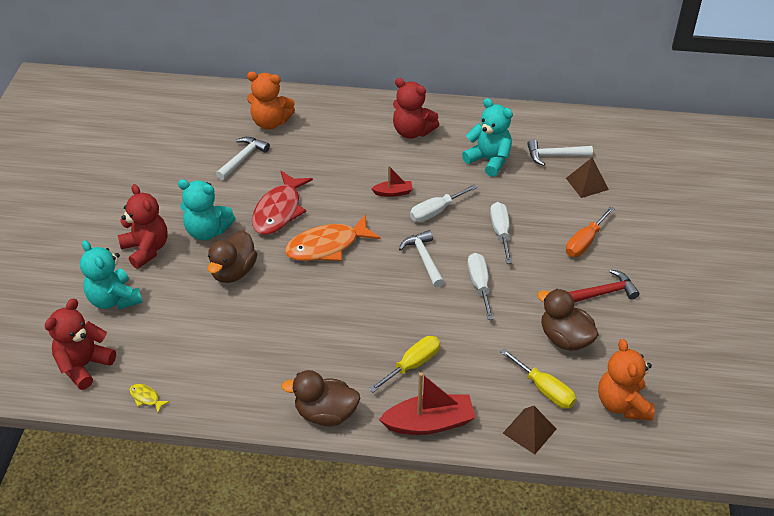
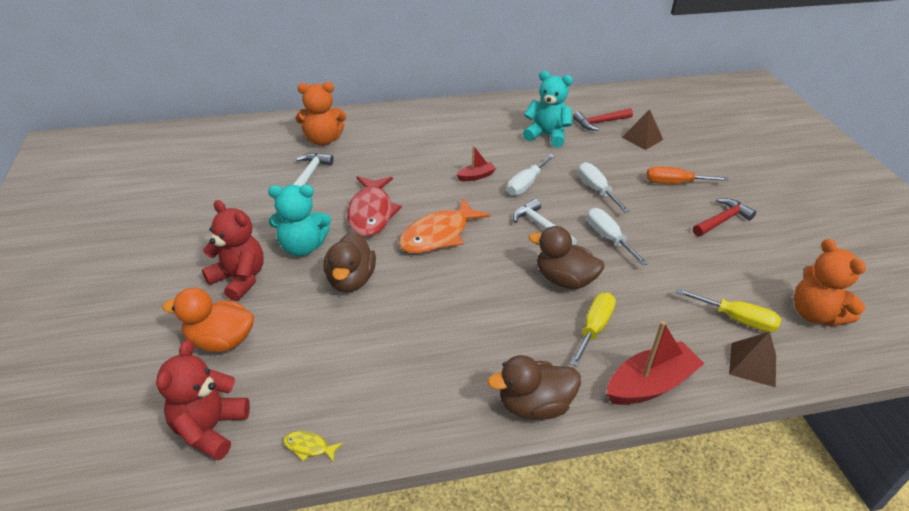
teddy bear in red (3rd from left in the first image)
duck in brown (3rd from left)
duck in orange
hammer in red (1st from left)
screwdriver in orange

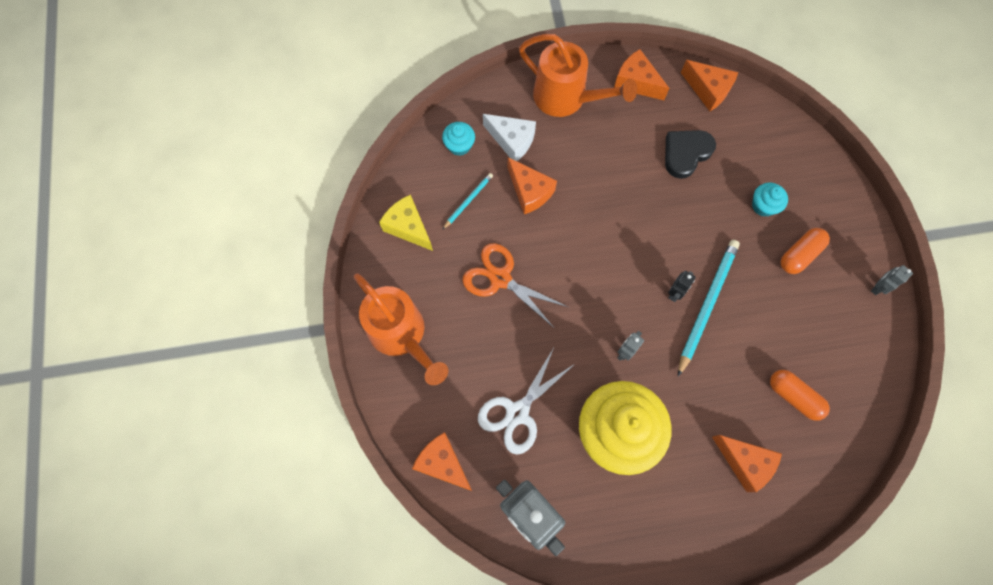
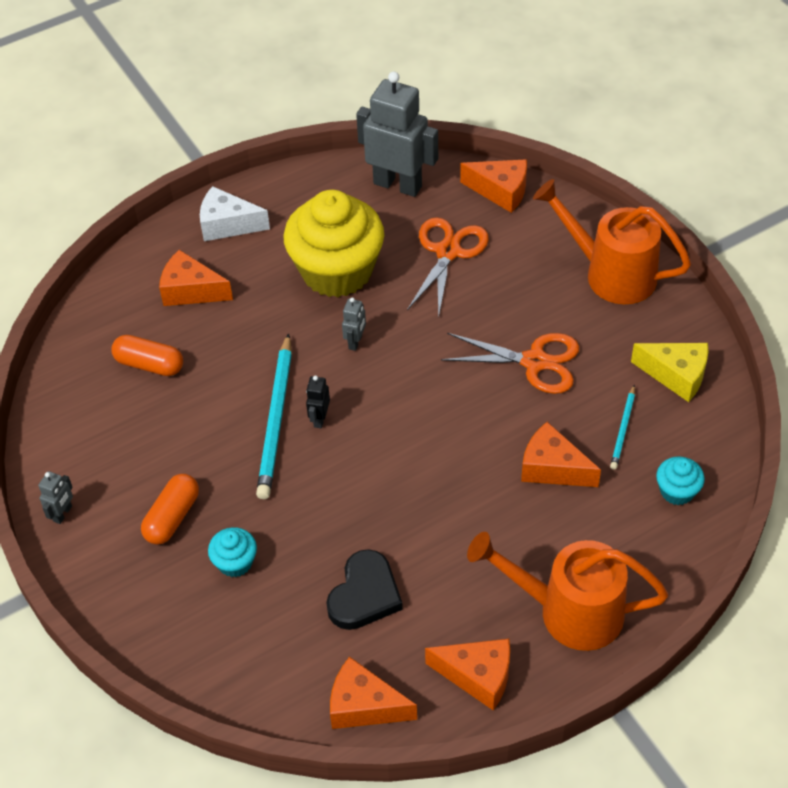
cheese in white
scissors in orange (1st from left)

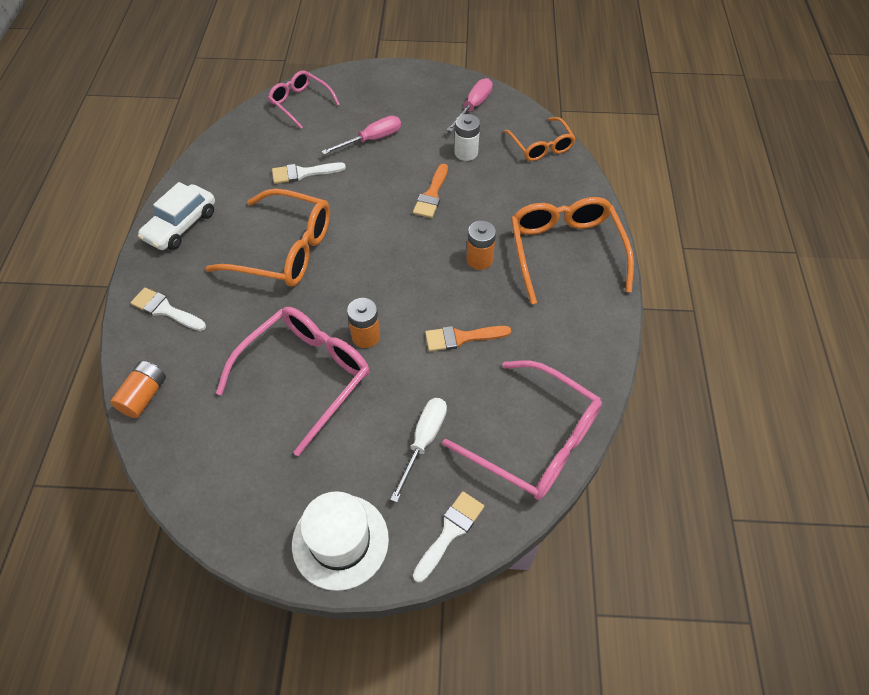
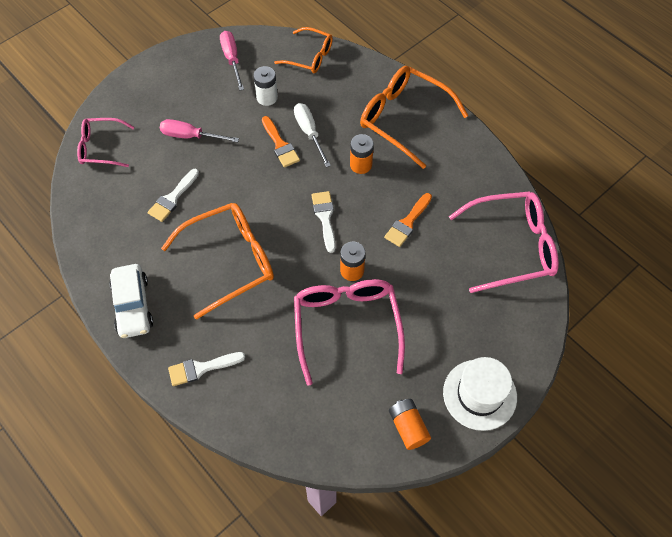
battery in orange (3rd from left)
screwdriver in white
brush in white (3rd from left)
screwdriver in pink (1st from left)

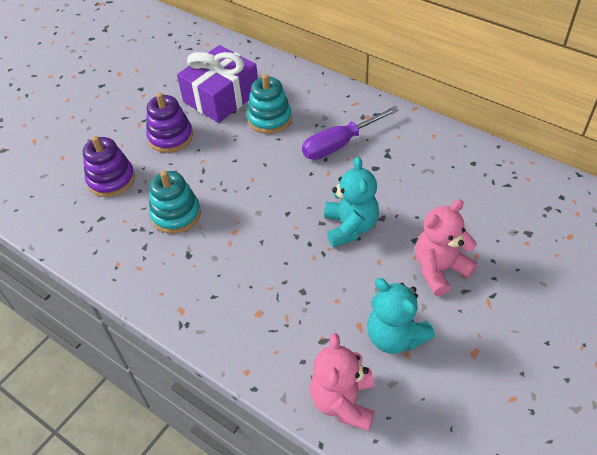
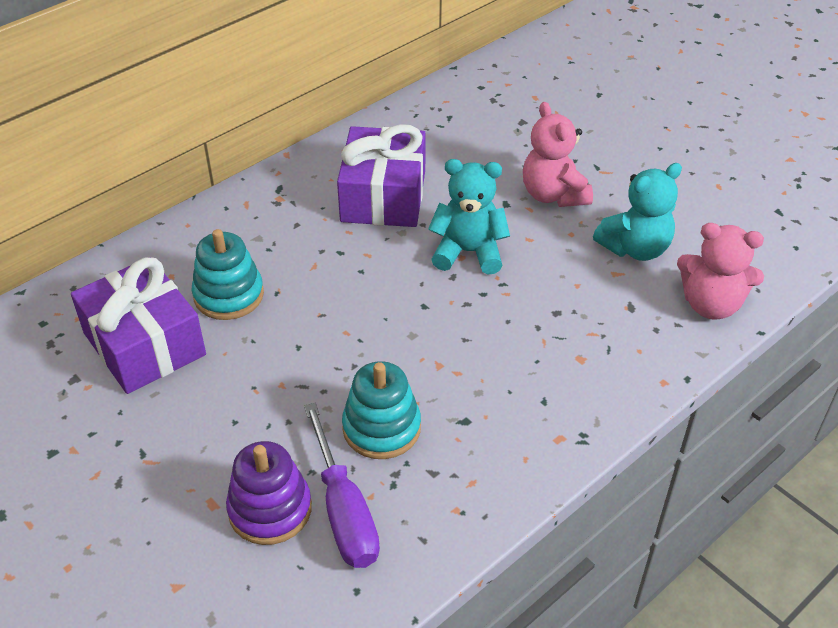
stacking toy in purple (2nd from left in the first image)
gift in purple (2nd from left)
screwdriver in purple

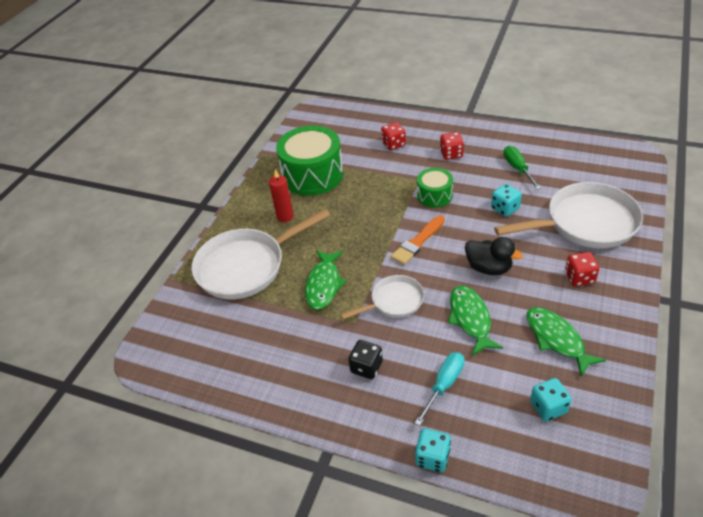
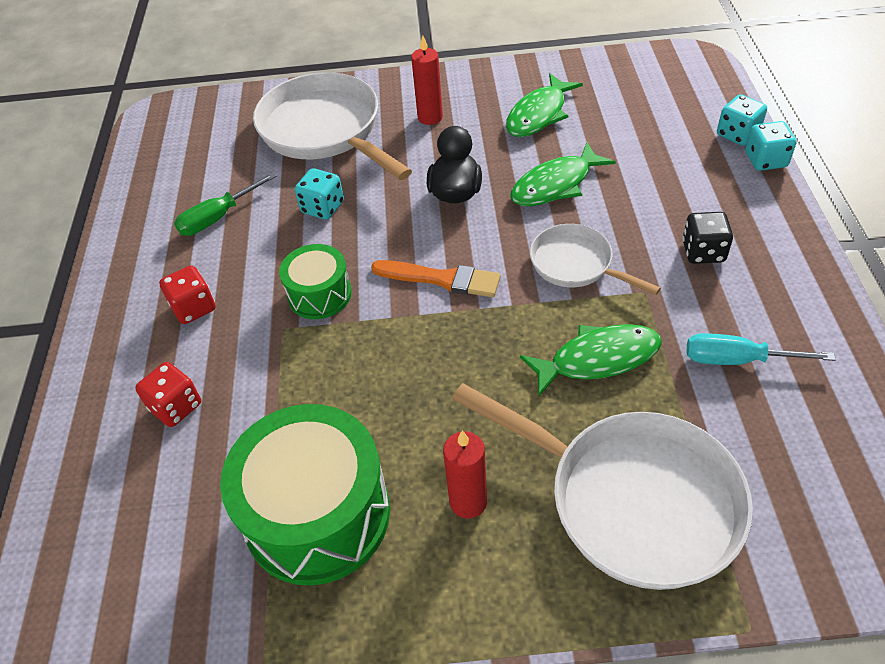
screwdriver in turquoise
dice in turquoise (2nd from left)
candle in red (1st from left)

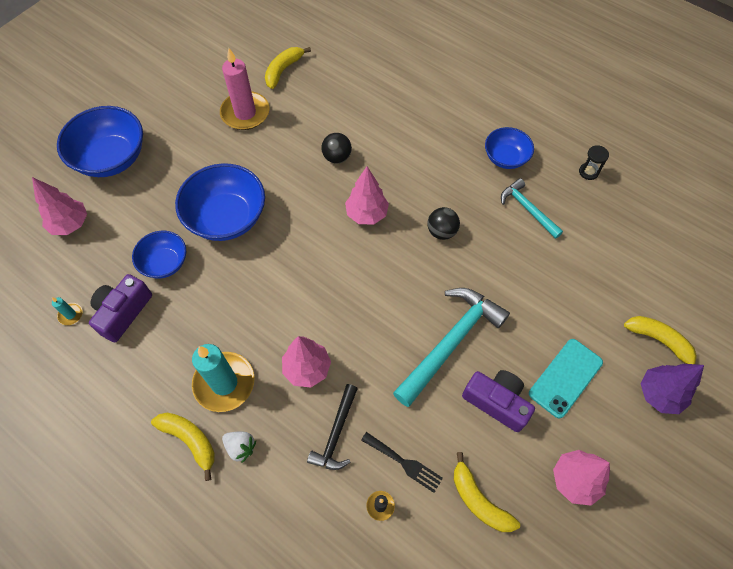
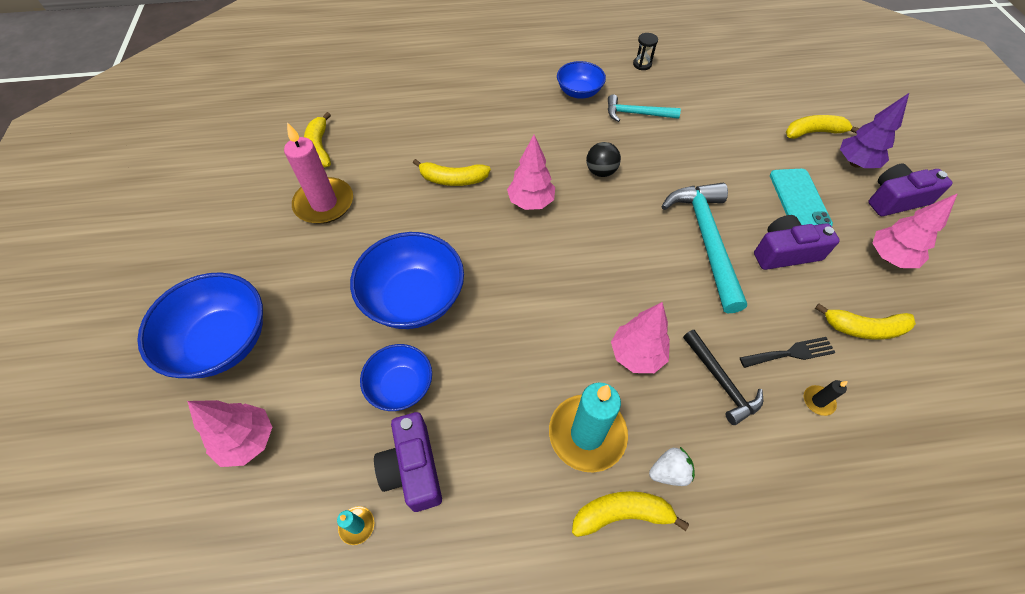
camera in purple (3rd from left)
banana in yellow (2nd from left)

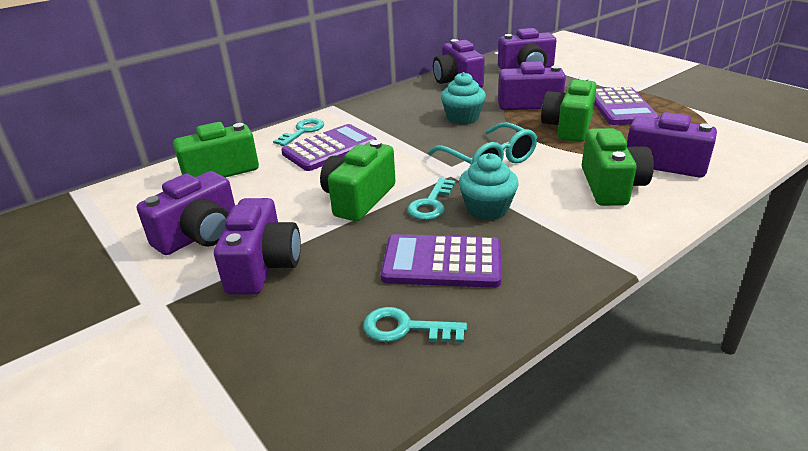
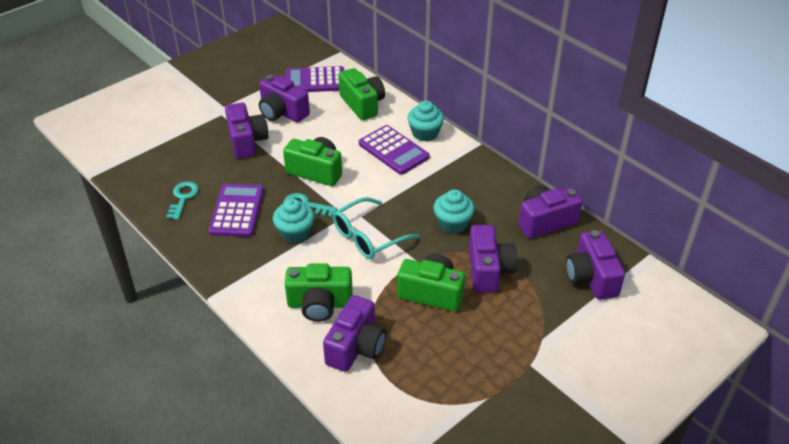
calculator in purple (2nd from left)
cupcake in turquoise (2nd from left)
camera in purple (1st from left)

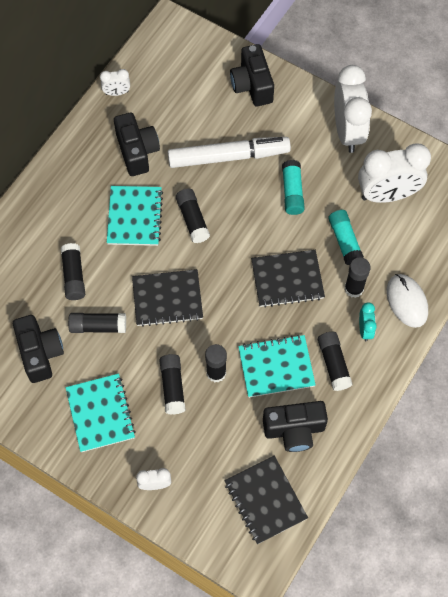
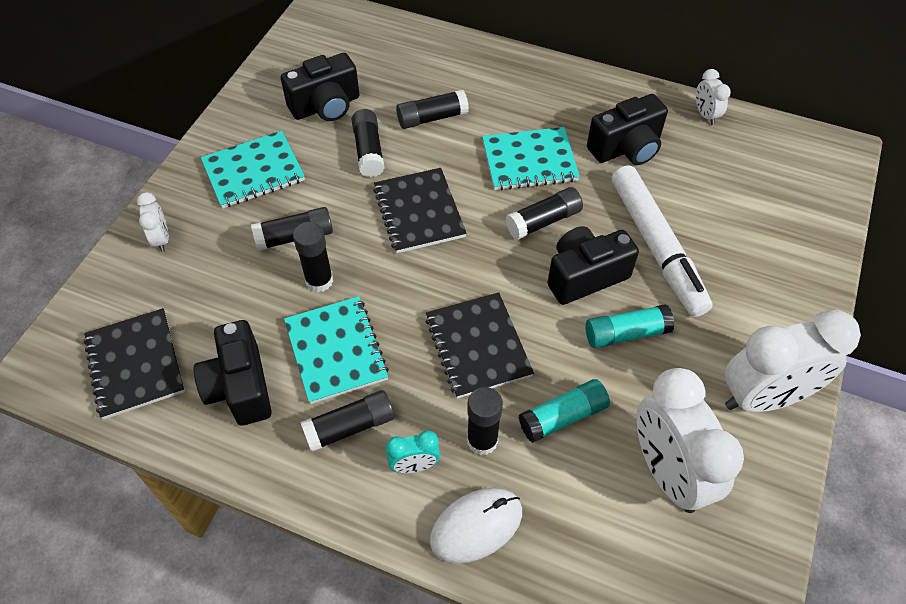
camera in black (3rd from left)
notebook in black (1st from left)

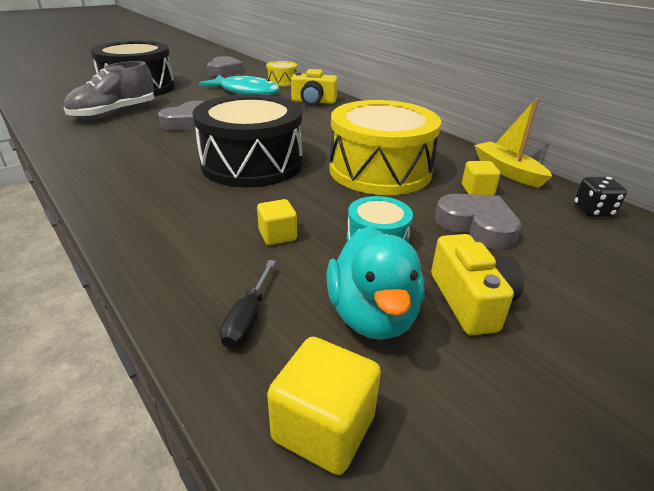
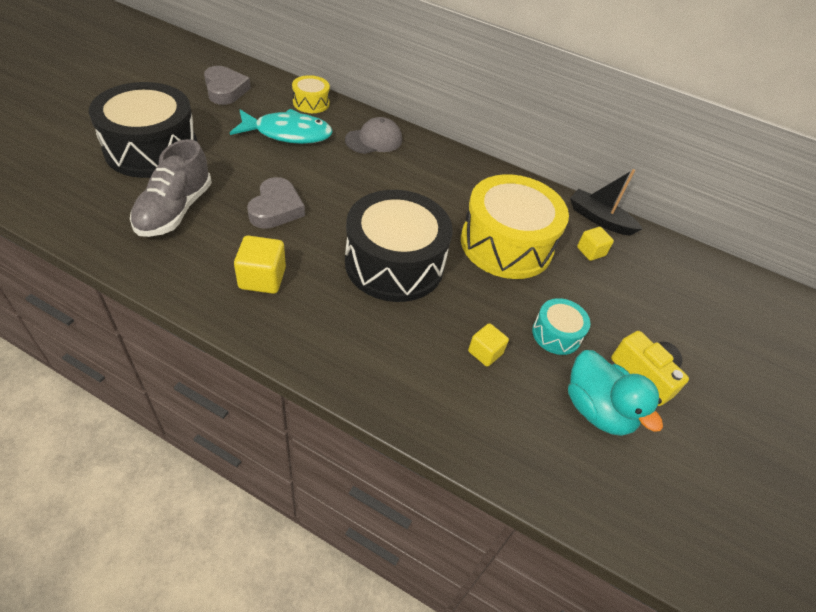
screwdriver in black
heart in grey (3rd from left in the first image)
dice in black
cube in yellow (1st from left)
cap in grey
boat in black

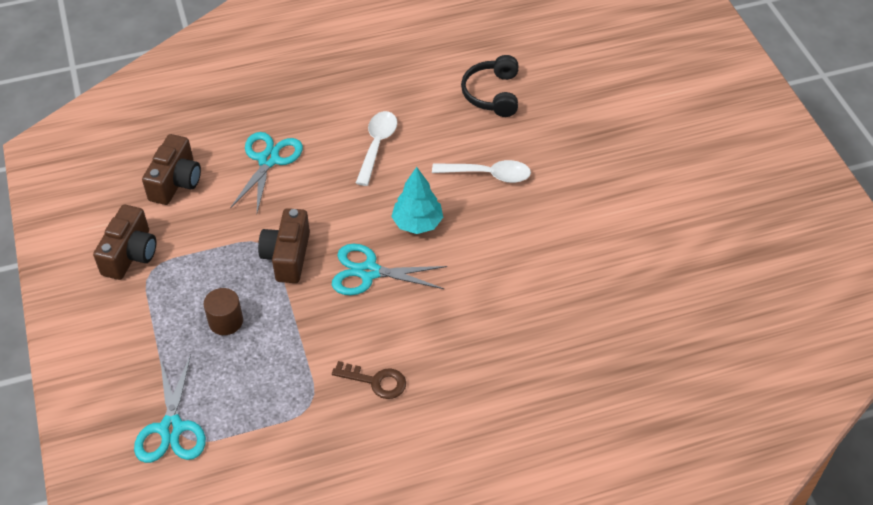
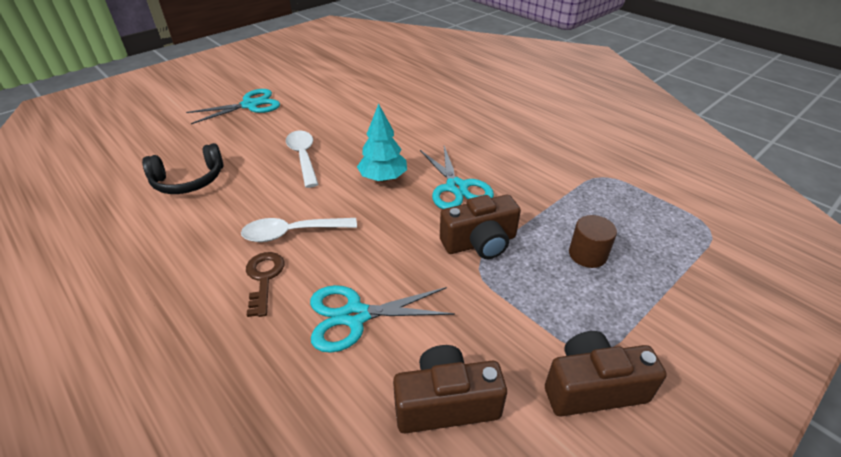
scissors in turquoise (1st from left)
key in brown

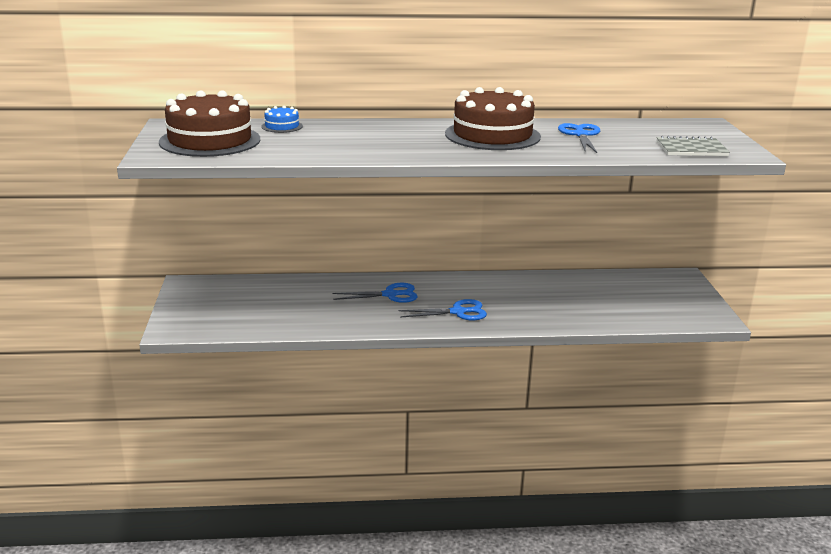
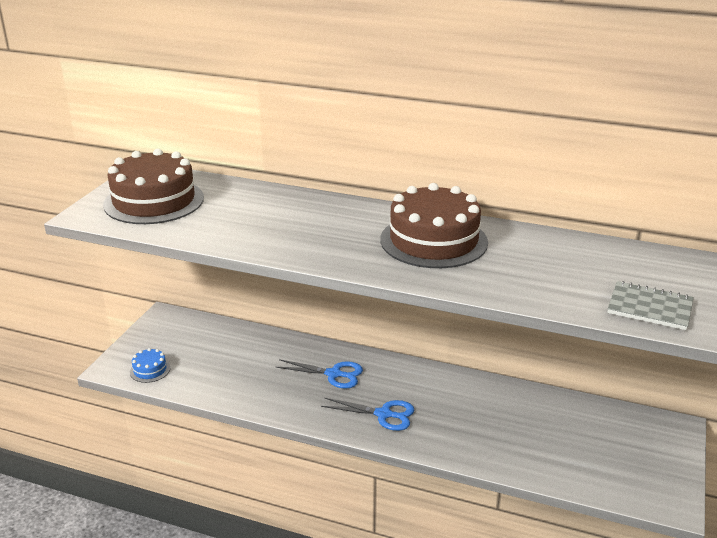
scissors in blue (3rd from left in the first image)
cake in blue

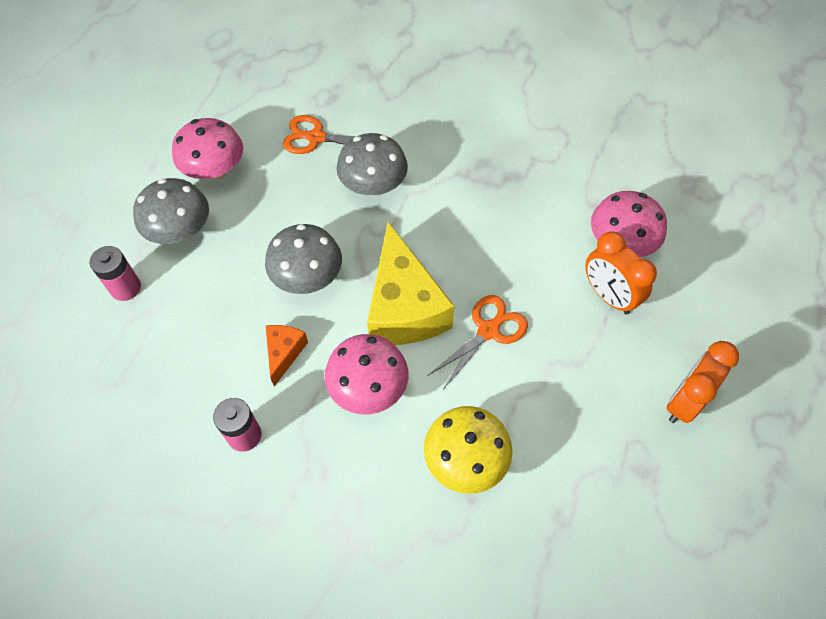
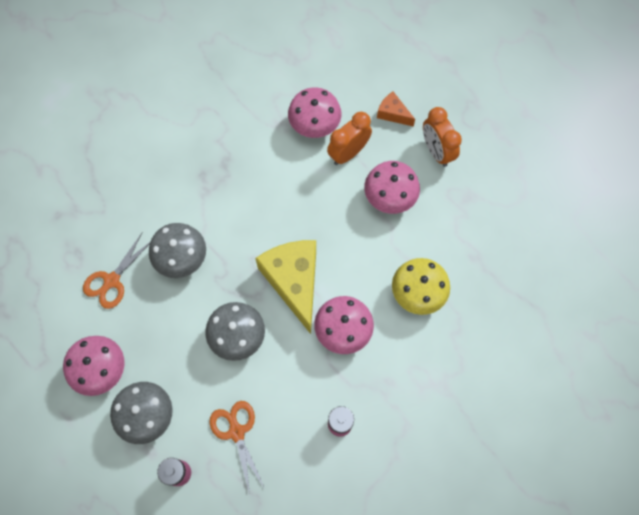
mushroom in pink (4th from left)
cheese in orange
scissors in orange (2nd from left)
cheese in yellow
clock in orange (1st from left)

